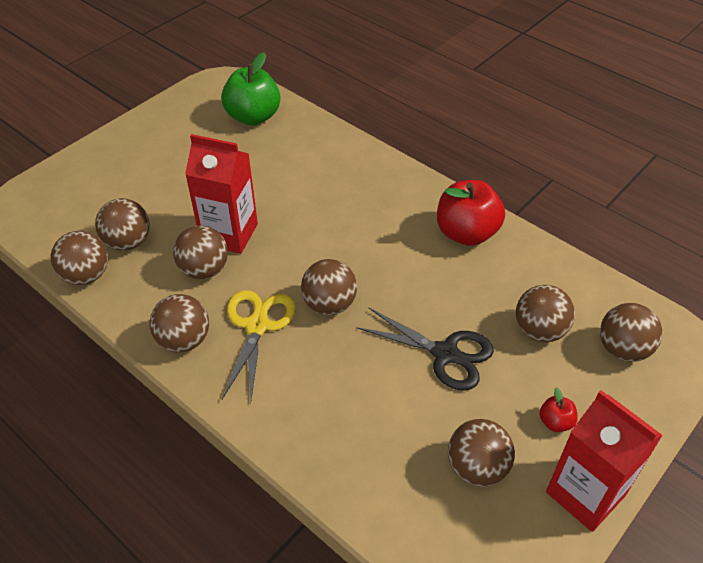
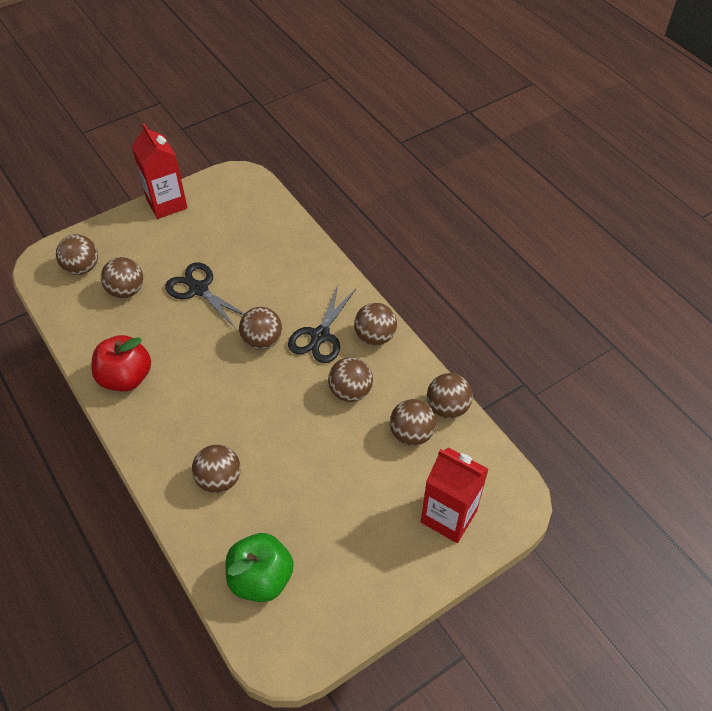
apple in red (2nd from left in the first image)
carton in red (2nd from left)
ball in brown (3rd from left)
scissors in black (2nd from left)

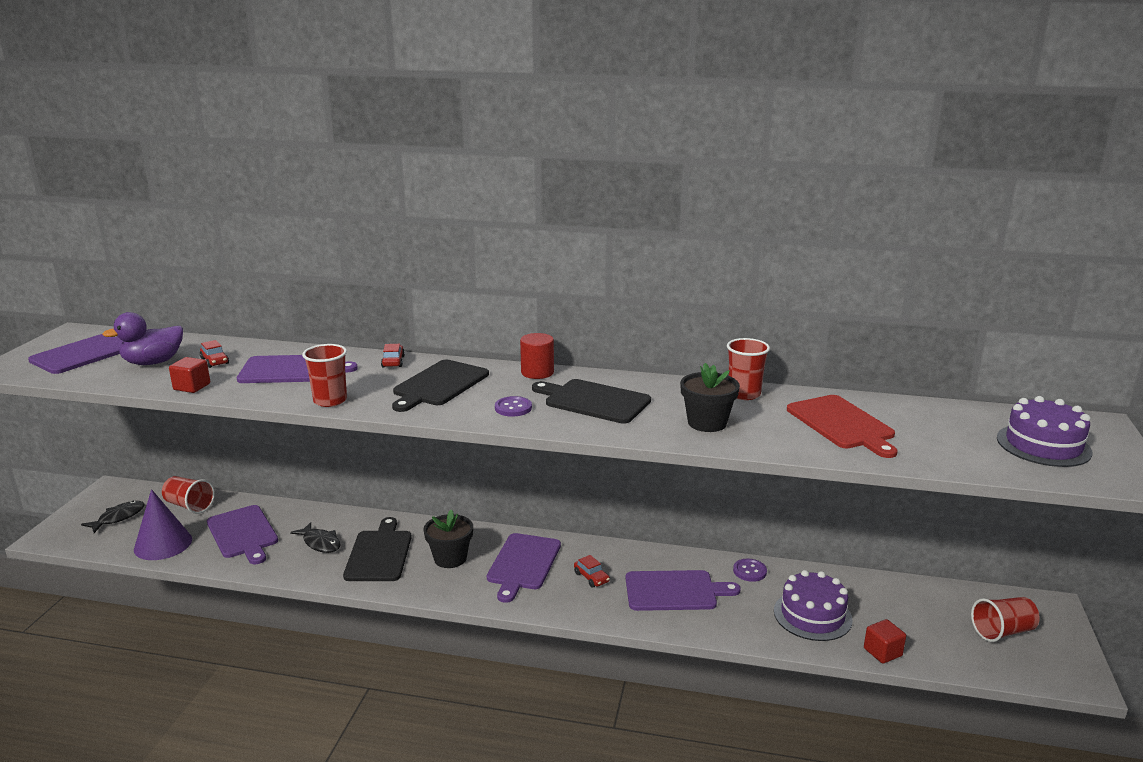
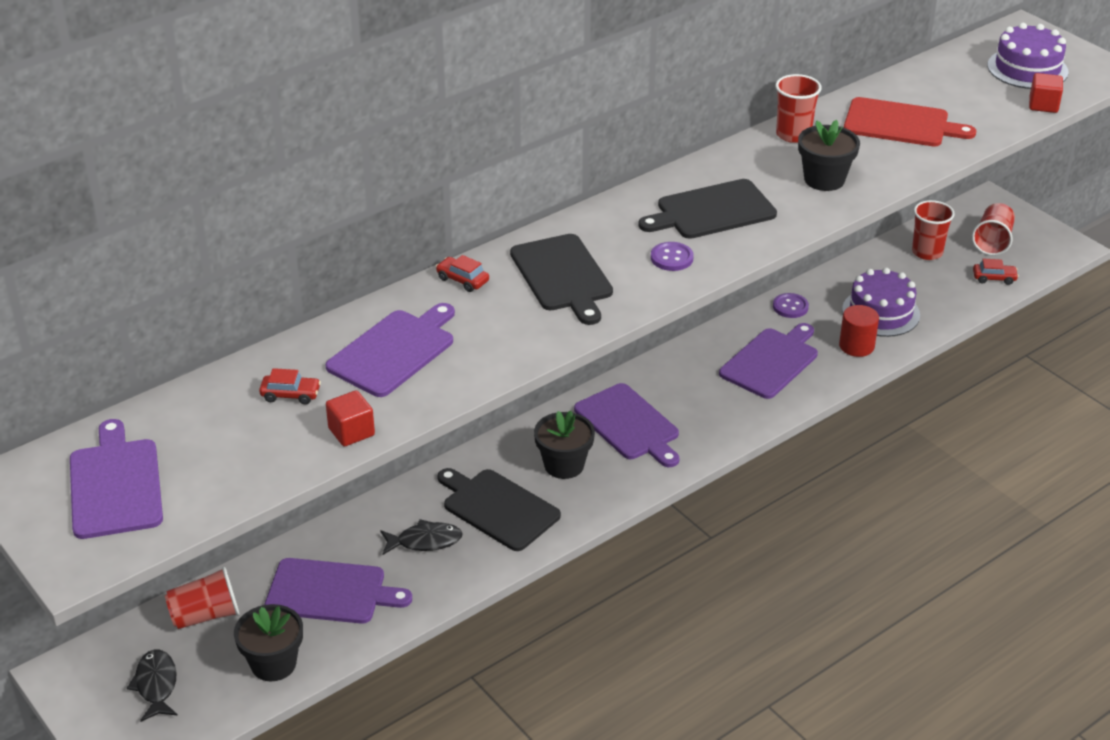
duck in purple
cup in red (3rd from left)
cylinder in red
car in red (3rd from left)
cube in red (2nd from left)
flower pot in black (1st from left)

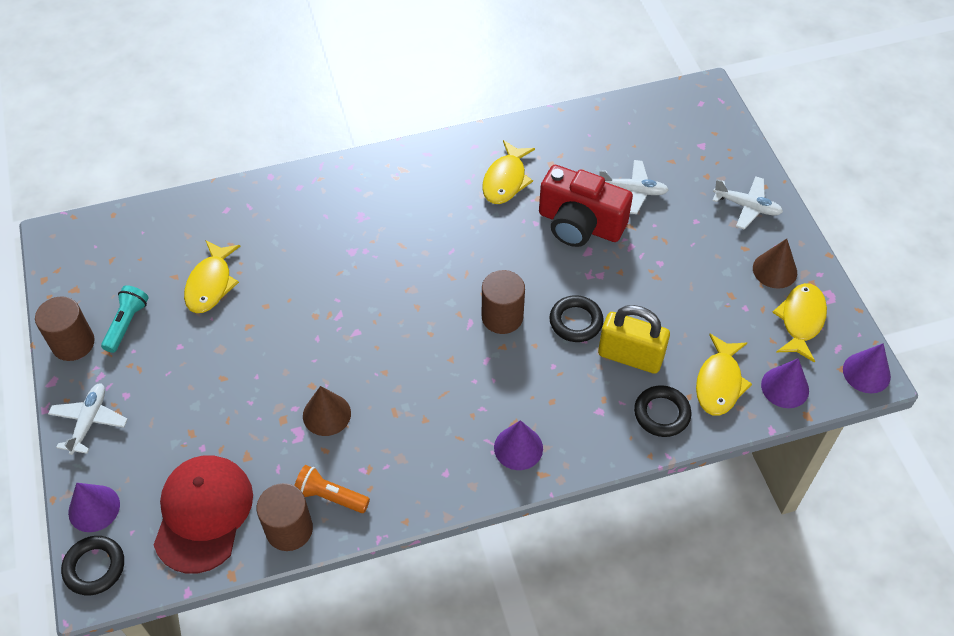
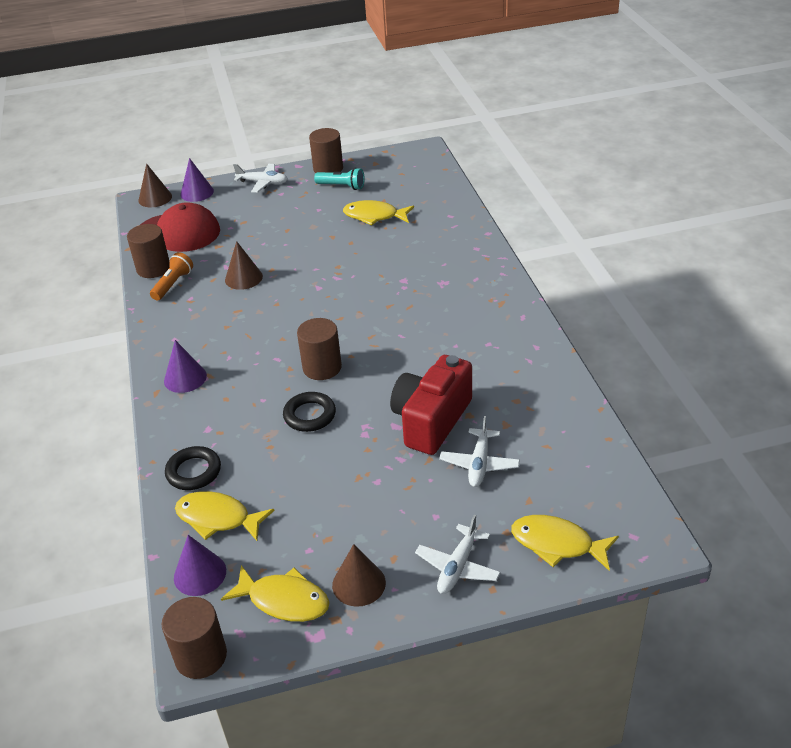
padlock in yellow
fish in yellow (4th from left)
cone in brown (1st from left)
cylinder in brown (2nd from left)

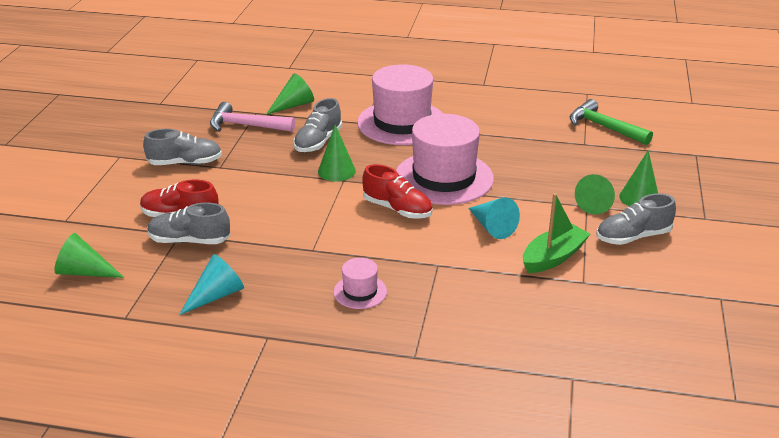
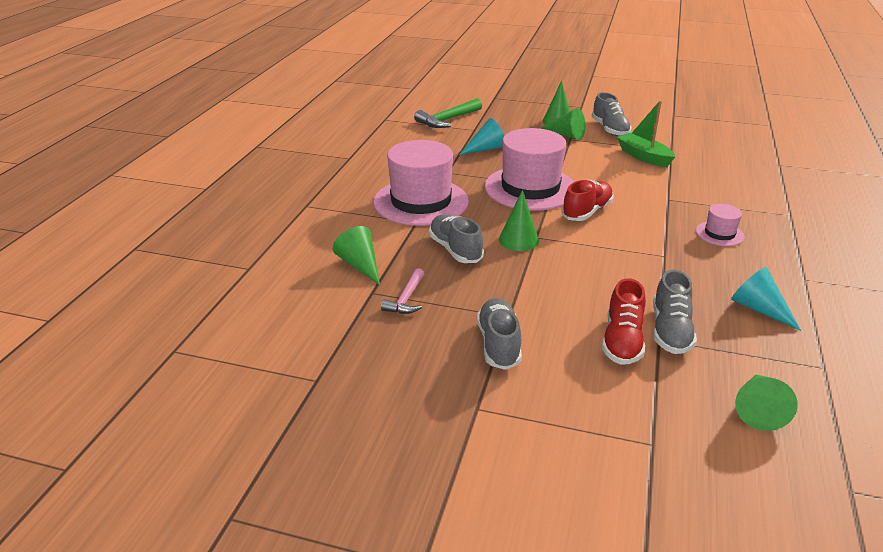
cone in turquoise (1st from left)
shoe in grey (1st from left)
hammer in pink

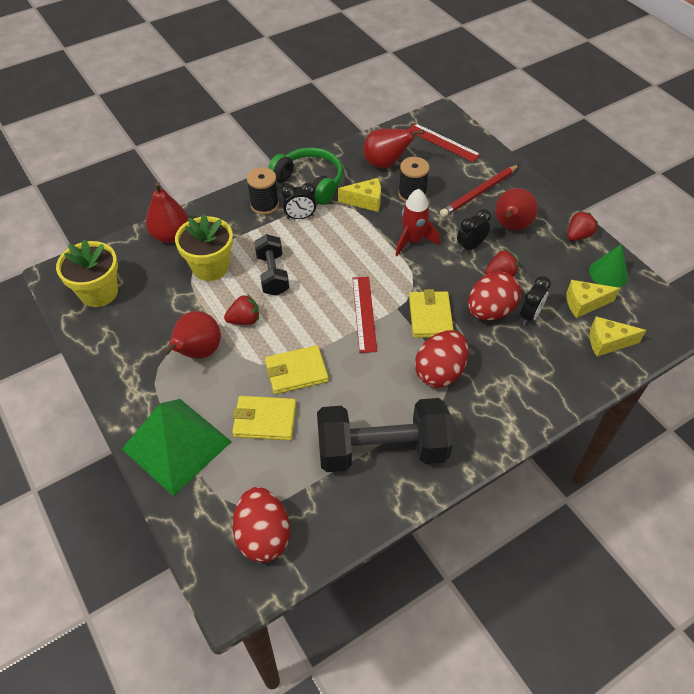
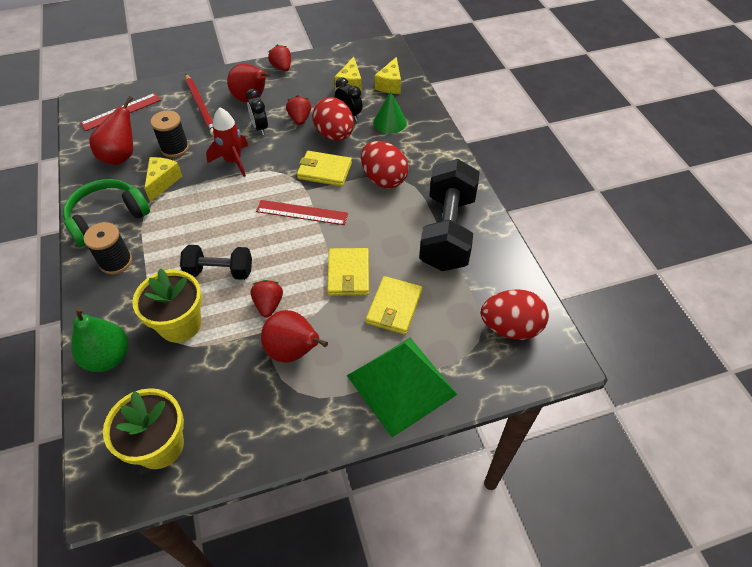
clock in black (1st from left in the first image)
cone in green
pear in green

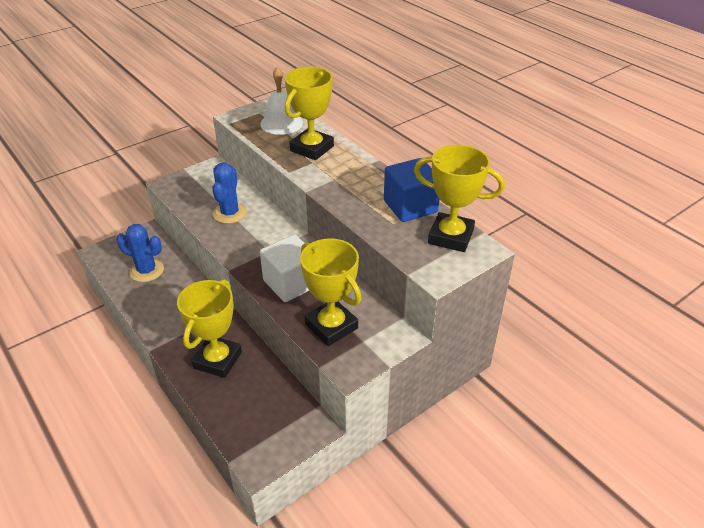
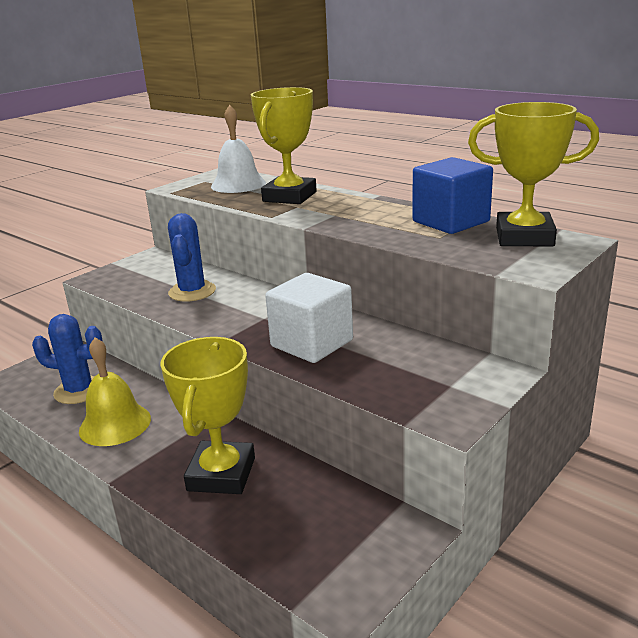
trophy in yellow (3rd from left in the first image)
bell in yellow

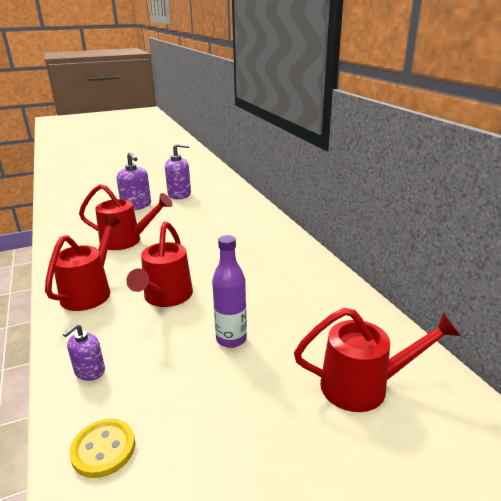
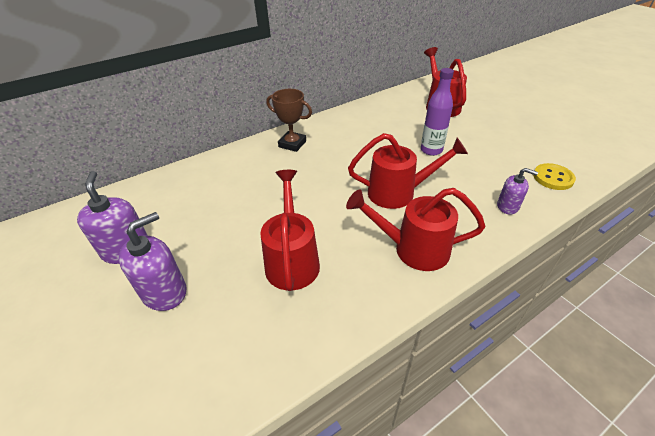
trophy in brown

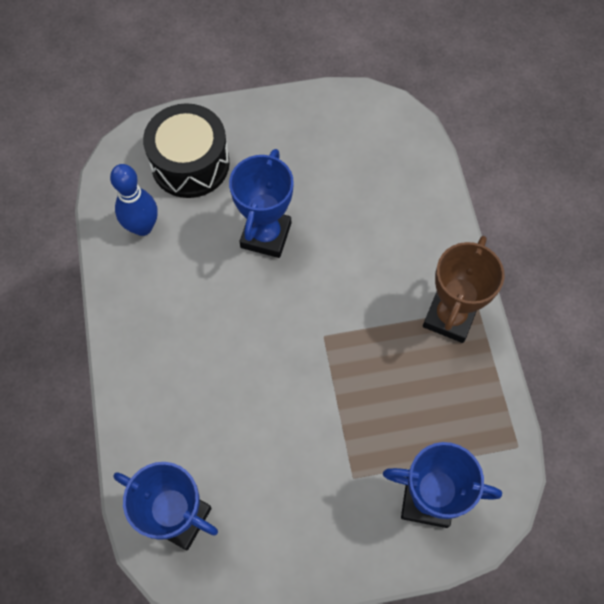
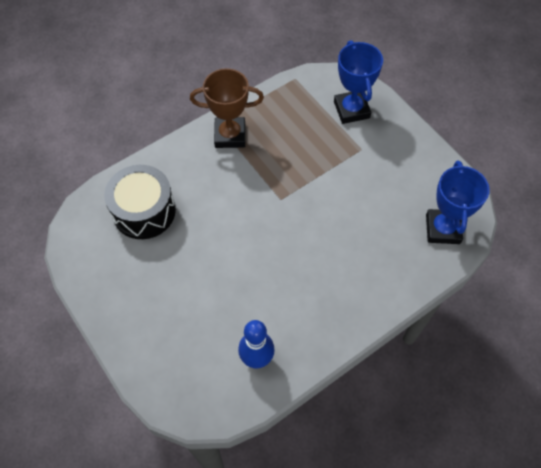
trophy in blue (2nd from left in the first image)
drum in black

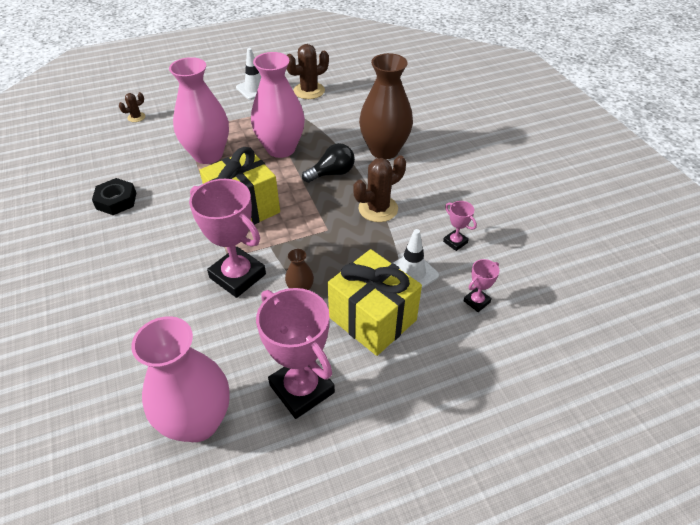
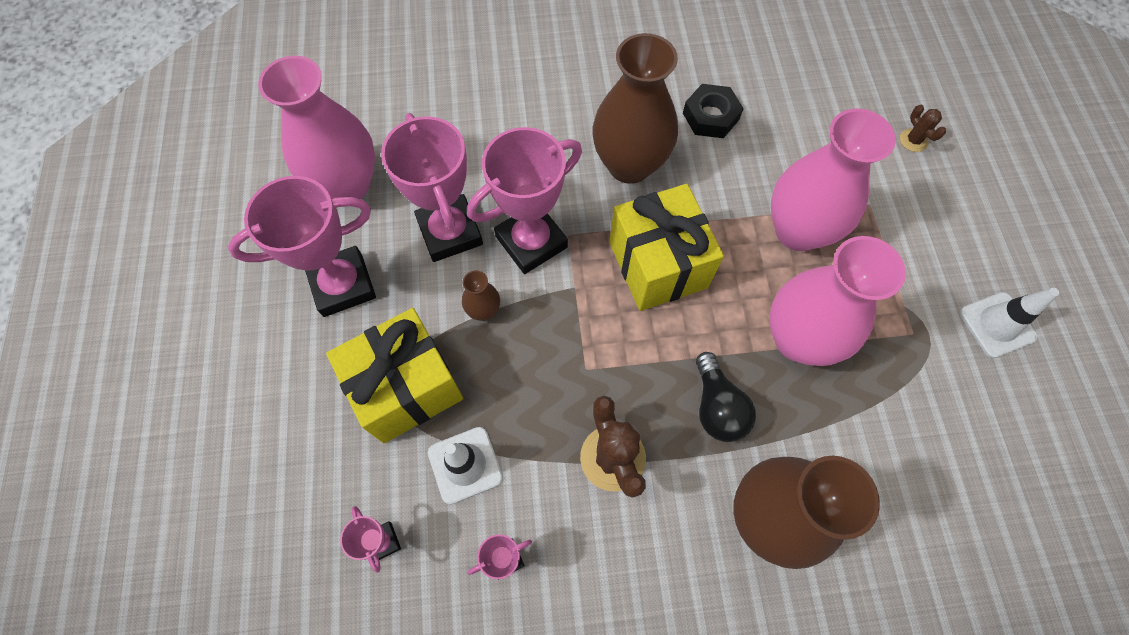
cactus in brown (2nd from left in the first image)
trophy in pink (3rd from left)
vase in brown (2nd from left)

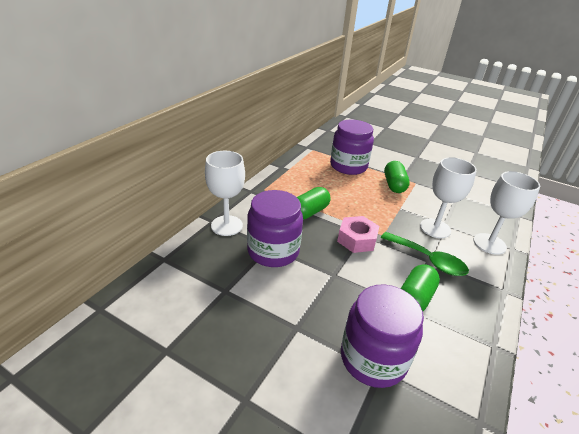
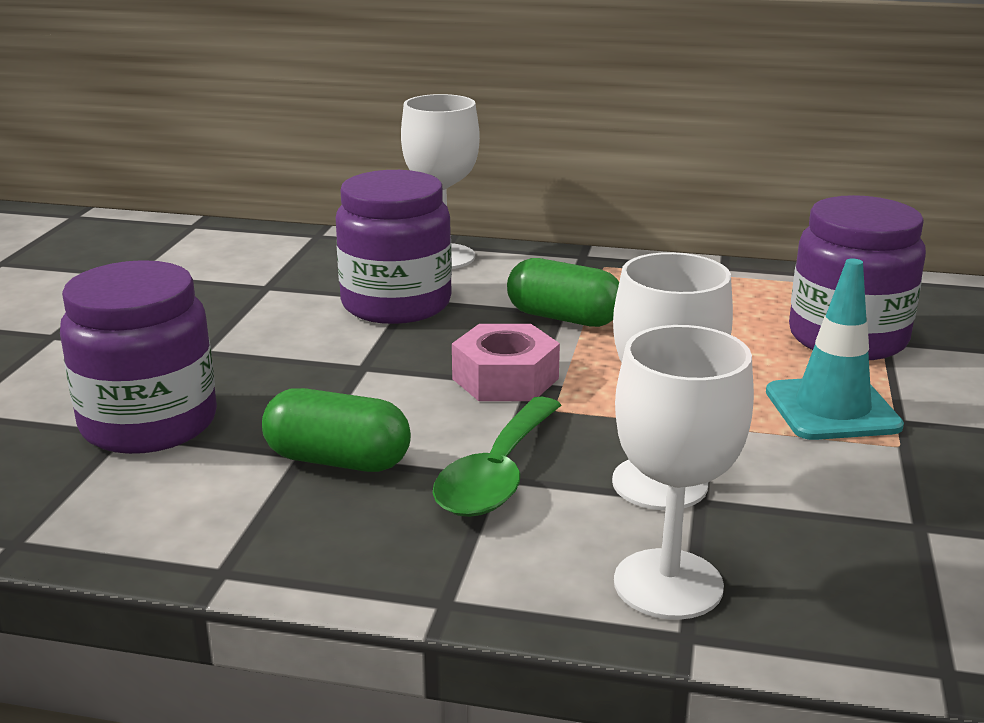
traffic cone in turquoise

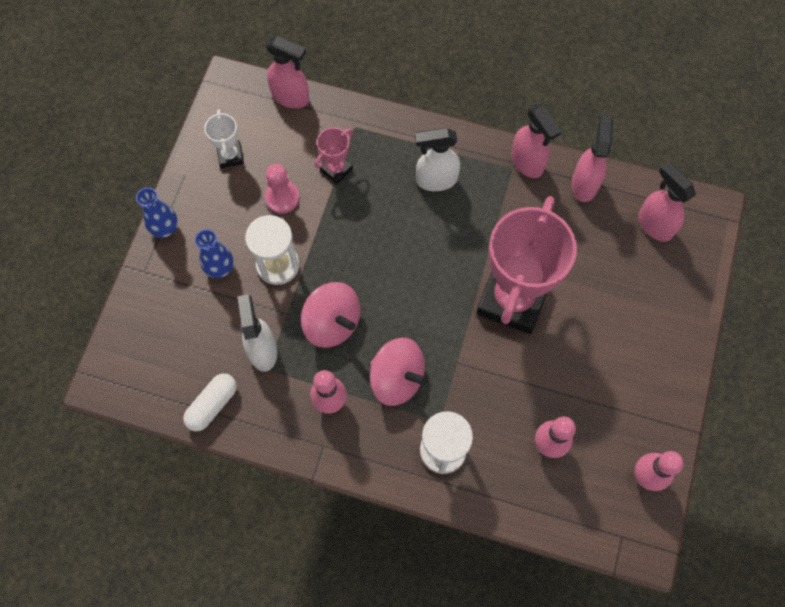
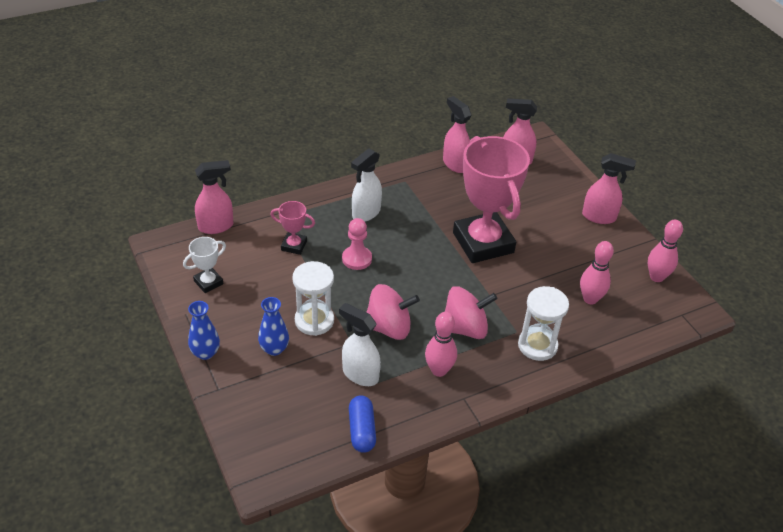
pawn in pink
spray bottle in pink (4th from left)
capsule in blue
trophy in white
trophy in pink (1st from left)

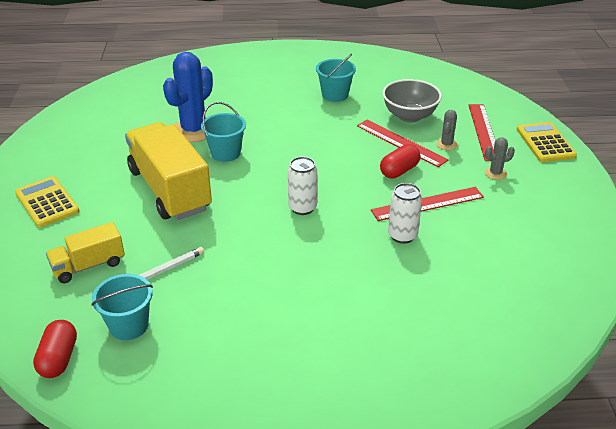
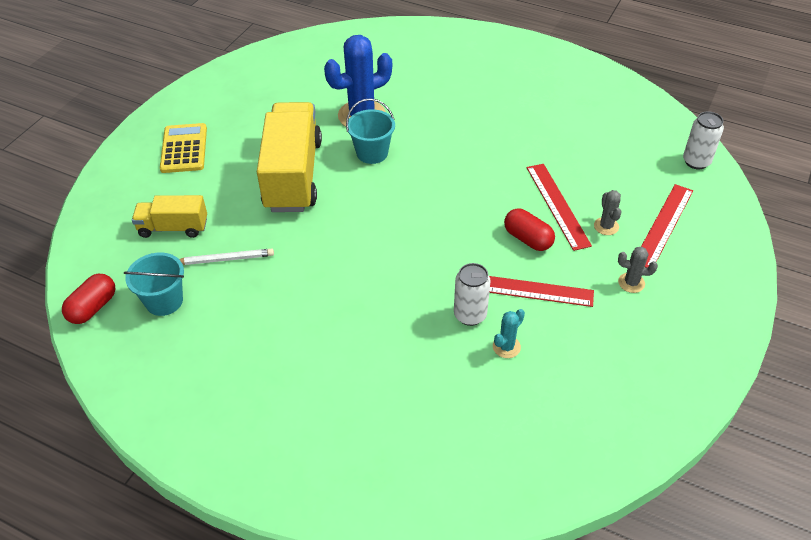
bucket in turquoise (3rd from left in the first image)
bowl in grey
calculator in yellow (2nd from left in the first image)
cactus in turquoise
can in white (2nd from left)
capsule in red (2nd from left)
cactus in grey (1st from left)

